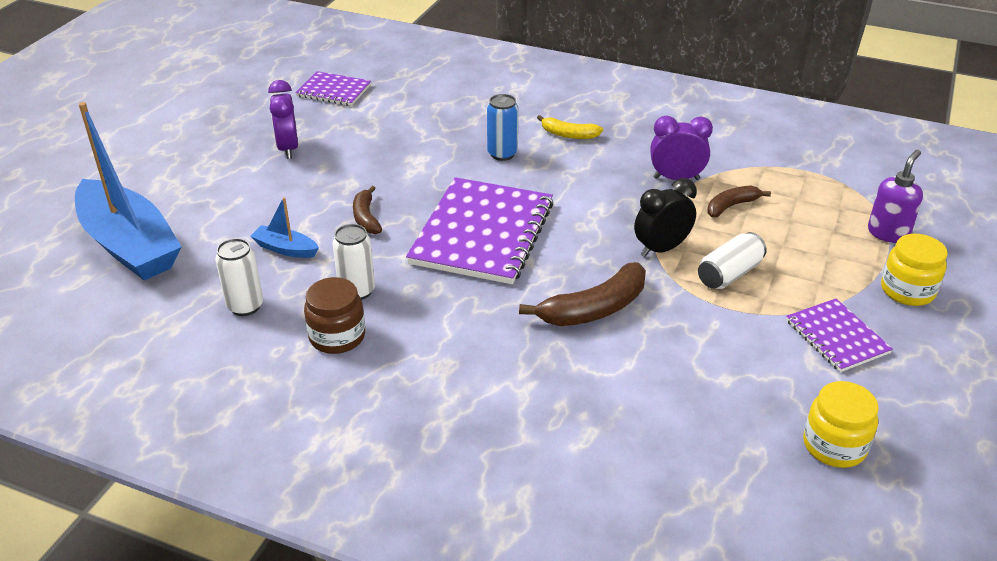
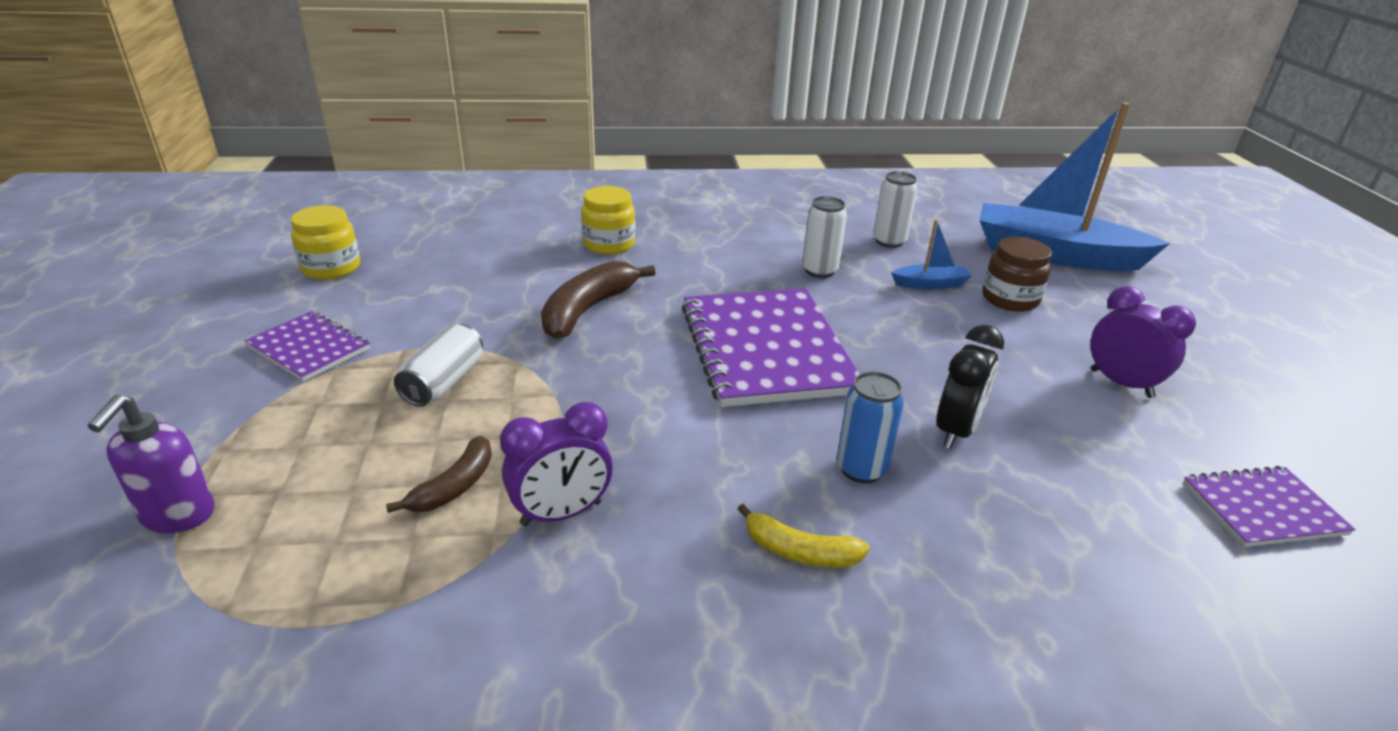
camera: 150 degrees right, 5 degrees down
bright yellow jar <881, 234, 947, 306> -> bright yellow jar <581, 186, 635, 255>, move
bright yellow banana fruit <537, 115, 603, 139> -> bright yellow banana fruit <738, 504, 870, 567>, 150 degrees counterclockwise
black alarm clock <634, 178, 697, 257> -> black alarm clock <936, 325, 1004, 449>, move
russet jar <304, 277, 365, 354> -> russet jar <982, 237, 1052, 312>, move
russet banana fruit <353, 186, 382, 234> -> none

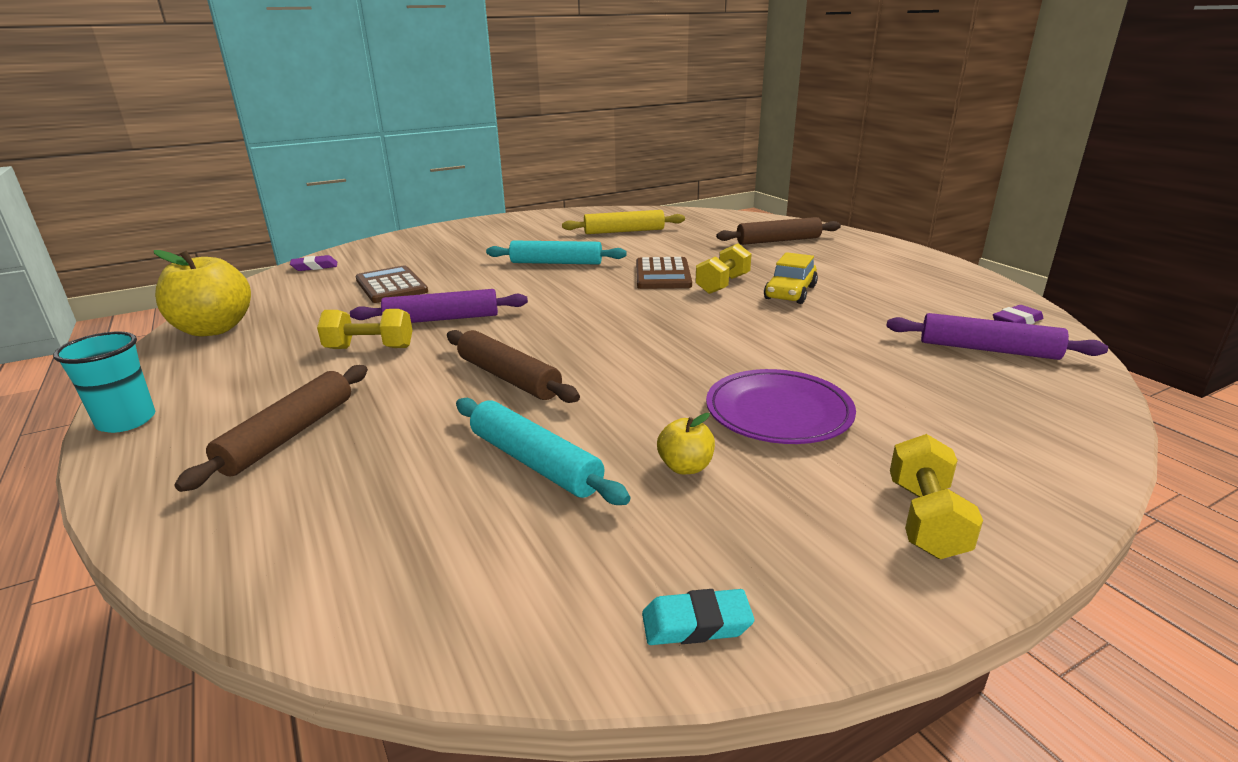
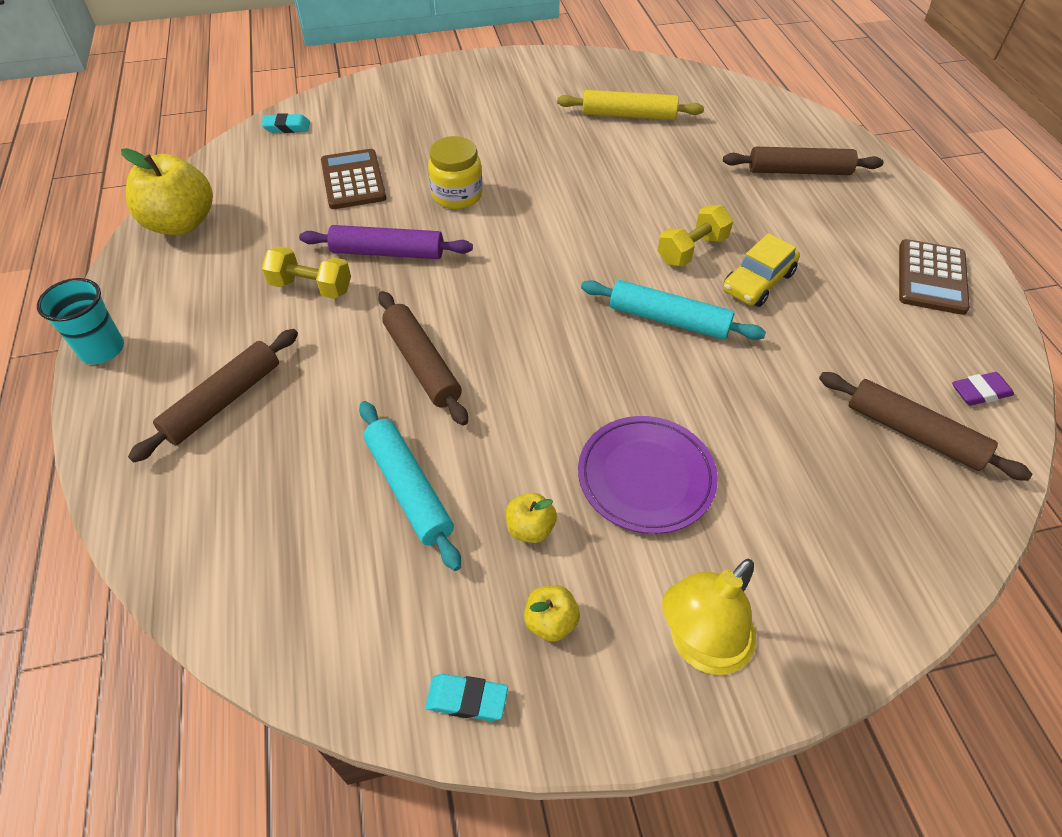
camera: 15 degrees right, 25 degrees up
purple gum eraser <290, 255, 337, 271> -> aqua gum eraser <261, 113, 310, 133>
none -> bright yellow jar <428, 136, 483, 209>
none -> bright yellow apple <524, 585, 580, 642>
aqua dough roller <486, 240, 627, 265> -> aqua dough roller <581, 280, 766, 340>, move
bright yellow hand weight <890, 434, 983, 559> -> bright yellow desk lamp <662, 559, 756, 675>
purple dough roller <886, 313, 1108, 360> -> russet dough roller <819, 372, 1033, 481>
russet adding machine <636, 257, 692, 289> -> russet adding machine <899, 239, 970, 315>, move

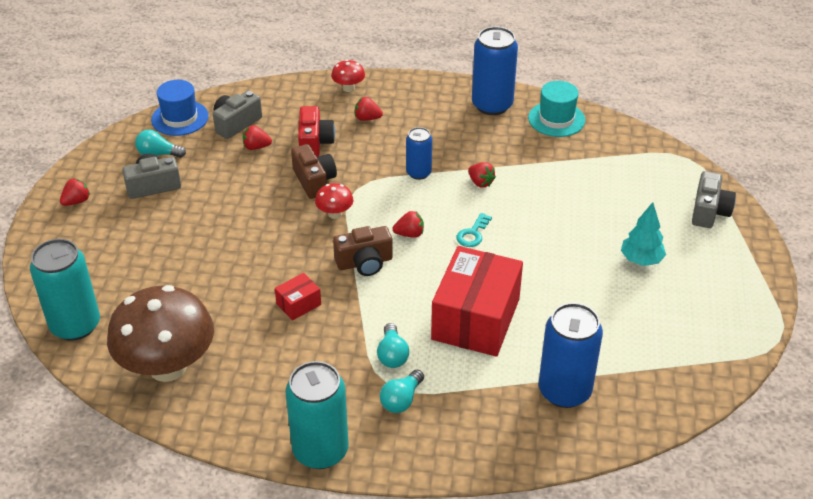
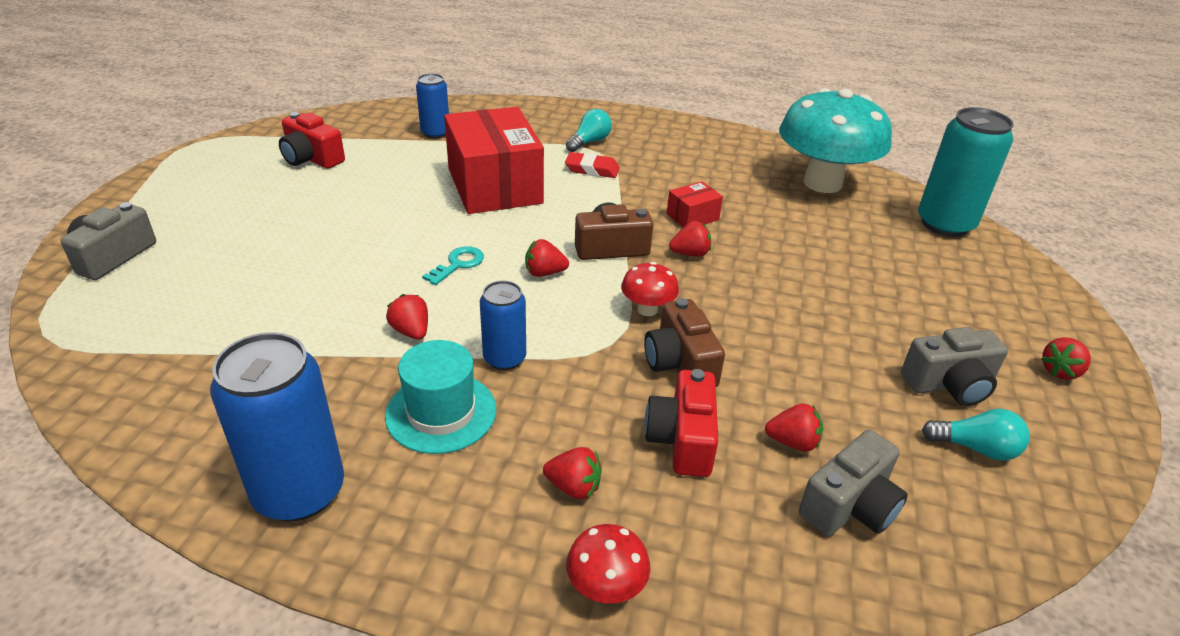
camera: 175 degrees left, 5 degrees down
none -> red compact camera <279, 112, 345, 169>
aqua hat <528, 81, 585, 137> -> aqua hat <385, 340, 496, 454>, move
royal blue can <539, 303, 603, 408> -> royal blue can <416, 73, 449, 138>, x0.57
red package <431, 246, 523, 357> -> red package <444, 107, 544, 214>, 45 degrees counterclockwise
aqua light bulb <377, 323, 409, 368> -> red gum eraser <565, 152, 620, 178>
none -> red berry <669, 221, 711, 257>
russet mushroom <107, 285, 214, 382> -> aqua mushroom <779, 88, 892, 193>
royal blue hat <151, 80, 209, 136> -> none
aqua can <286, 361, 349, 469> -> none
aqua toy tree <621, 202, 666, 266> -> none

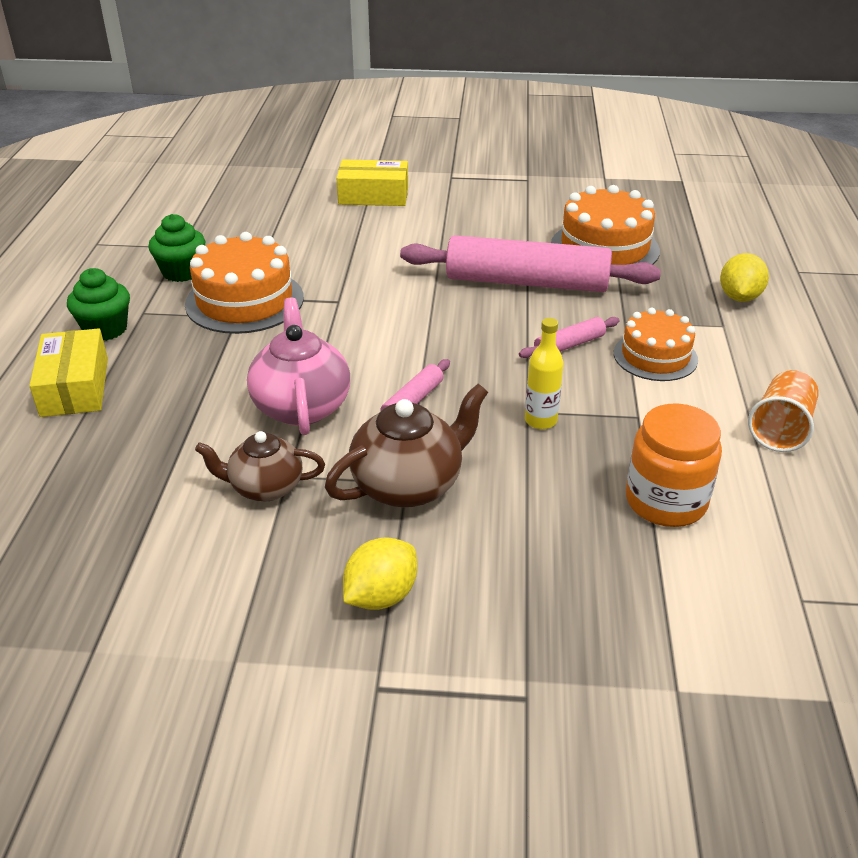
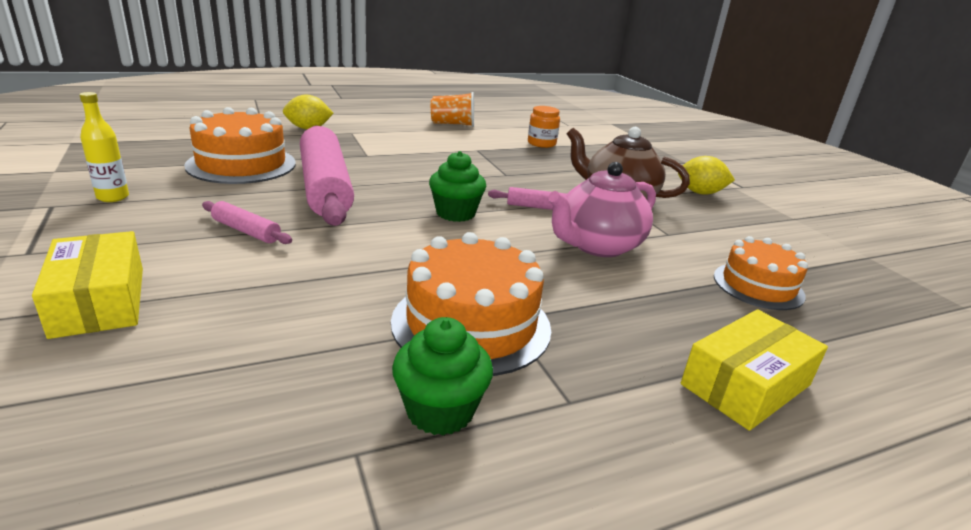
camera: 120 degrees left, 10 degrees down
bright yellow drink bottle <525, 318, 563, 429> -> bright yellow drink bottle <79, 92, 129, 202>, move
rosy dough roller <519, 317, 620, 358> -> rosy dough roller <202, 201, 292, 244>, move
green muffin <67, 268, 130, 341> -> green muffin <429, 151, 486, 222>, move
orange jar <626, 404, 722, 527> -> orange jar <528, 106, 560, 148>, x0.67
orange cake <614, 308, 698, 381> -> orange cake <714, 236, 808, 310>, move
russet tea pot <195, 431, 325, 501> -> none

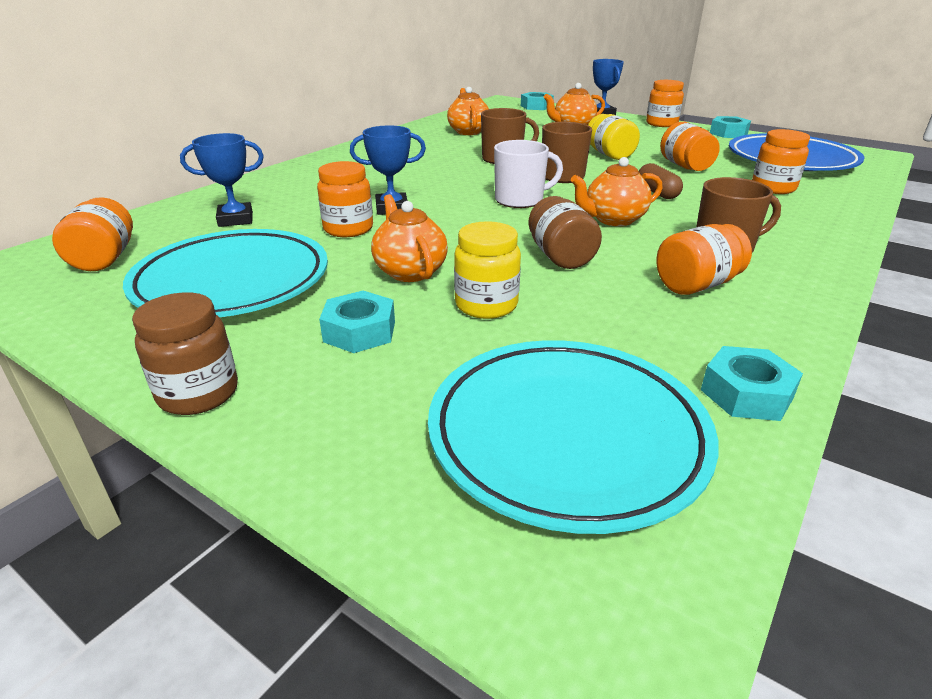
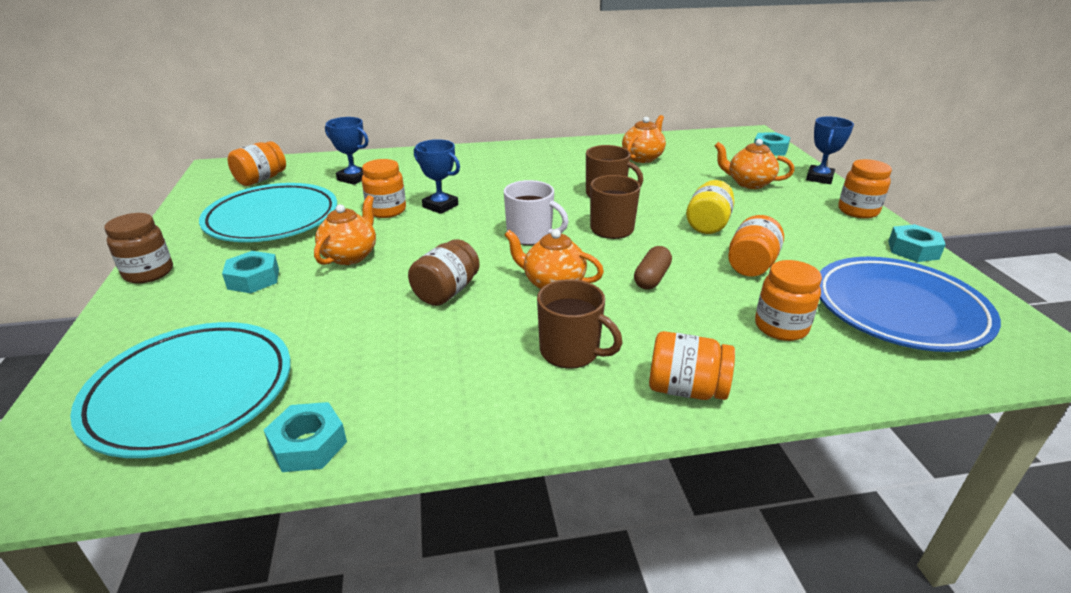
camera: 45 degrees right, 0 degrees up
orange jar <657, 224, 752, 295> -> orange jar <649, 331, 735, 400>, move
bright yellow jar <454, 221, 521, 319> -> none

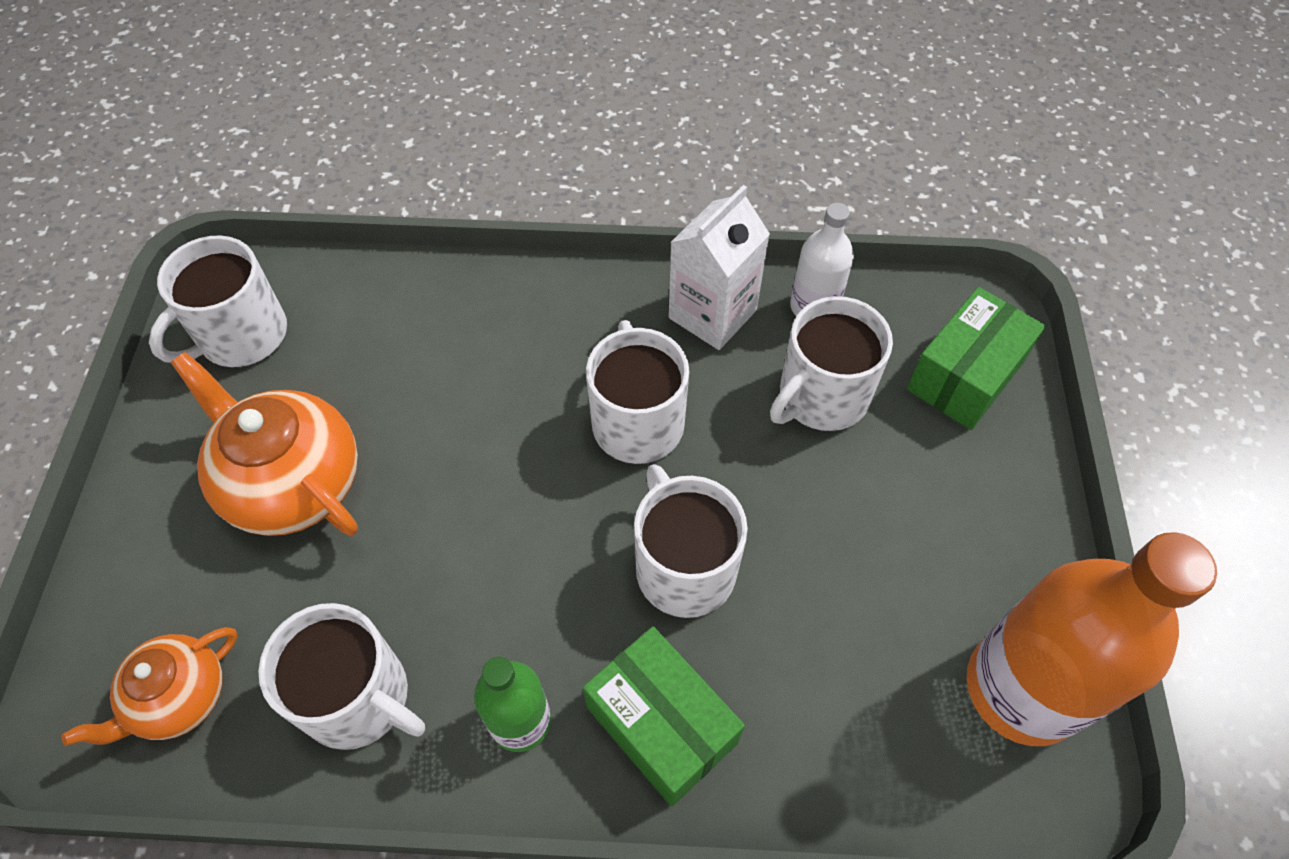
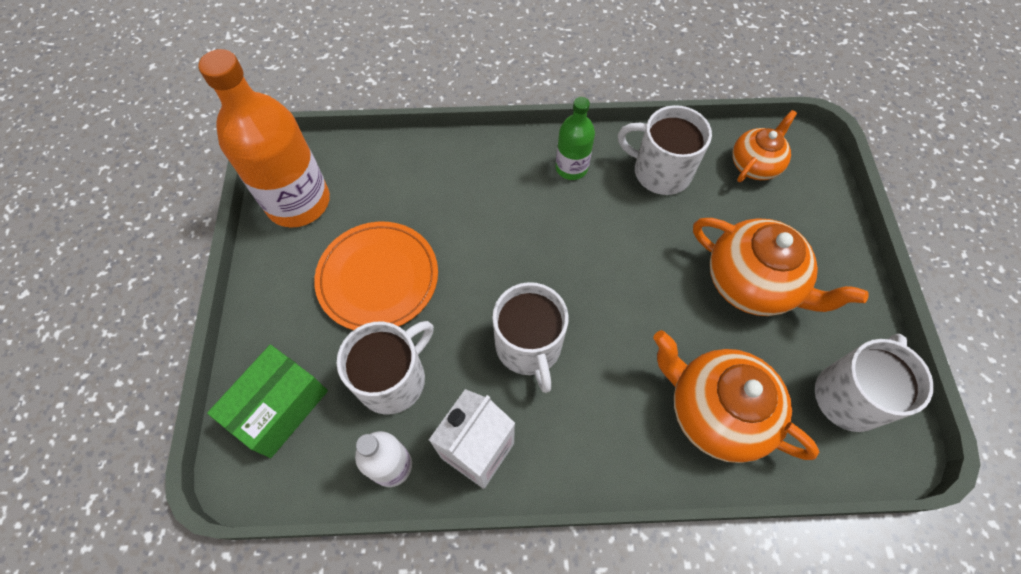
camera: 175 degrees right, 5 degrees up
none -> orange dinner plate <314, 222, 438, 330>
none -> orange tea pot <653, 330, 819, 463>
green package <583, 626, 745, 806> -> none
pure white tea mug <634, 464, 748, 618> -> none

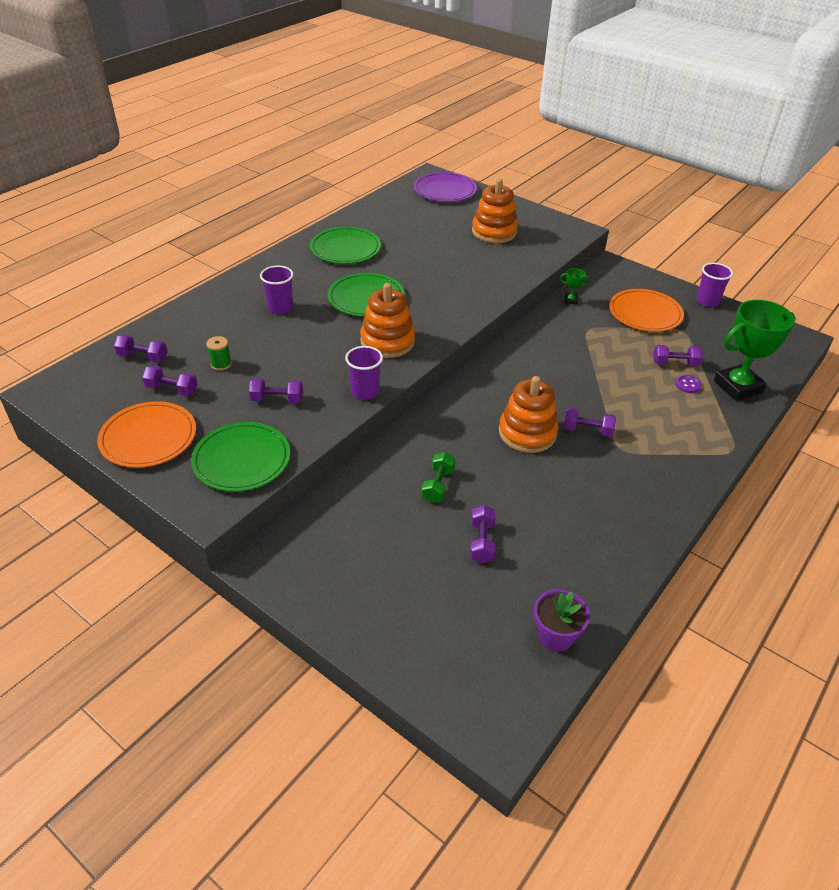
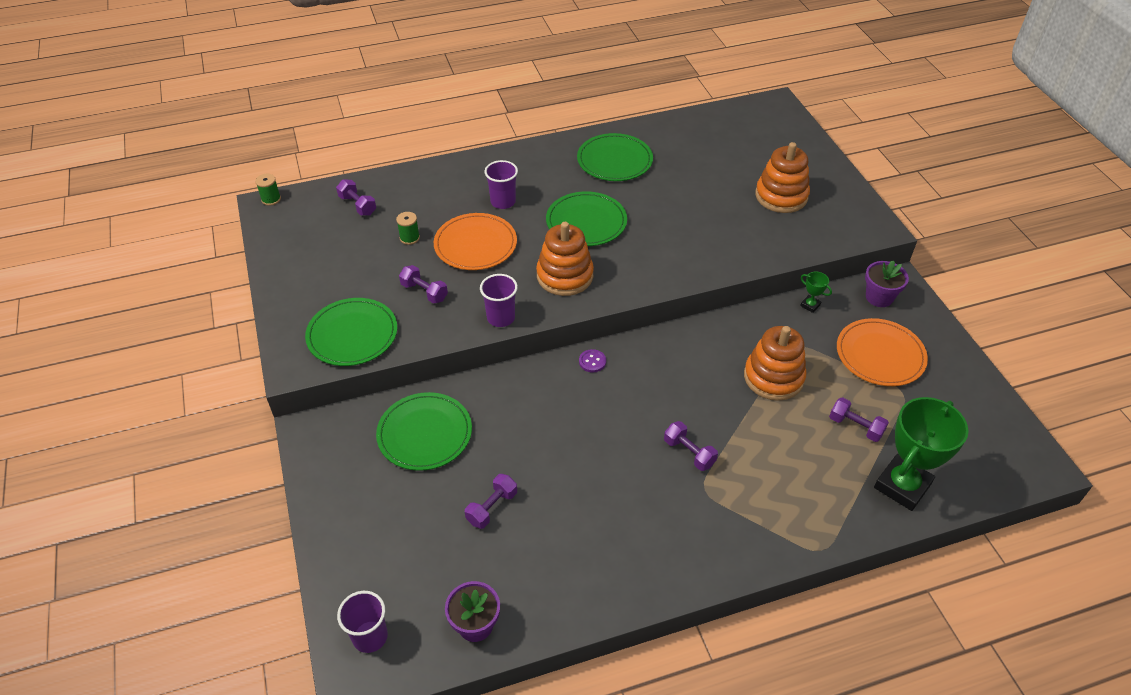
camera: 35 degrees right, 5 degrees up
none -> green reel of thread <255, 174, 281, 206>
purple cup <696, 263, 733, 307> -> purple cup <337, 591, 388, 653>, move
none -> green dinner plate <376, 392, 472, 471>
orange dinner plate <97, 401, 196, 468> -> orange dinner plate <434, 213, 517, 270>, move
purple shirt button <675, 375, 702, 393> -> purple shirt button <579, 349, 606, 372>, move
orange ring stacker <499, 376, 558, 453> -> orange ring stacker <744, 326, 806, 401>, move
none -> purple flower pot <865, 260, 909, 307>
green prize cup <714, 300, 795, 401> -> green prize cup <874, 397, 969, 511>, 60 degrees counterclockwise
purple hand weight <142, 366, 197, 396> -> none
purple dinner plate <413, 172, 477, 202> -> none
green hand weight <421, 452, 455, 503> -> none

